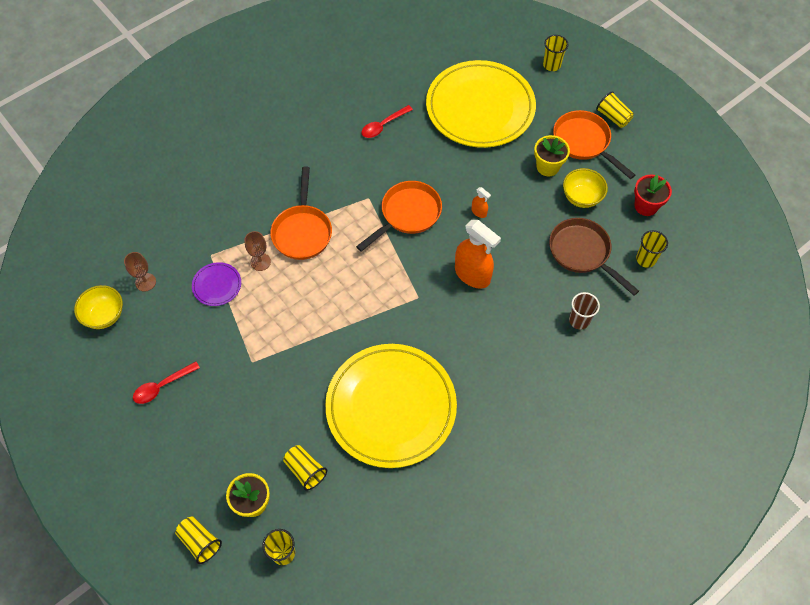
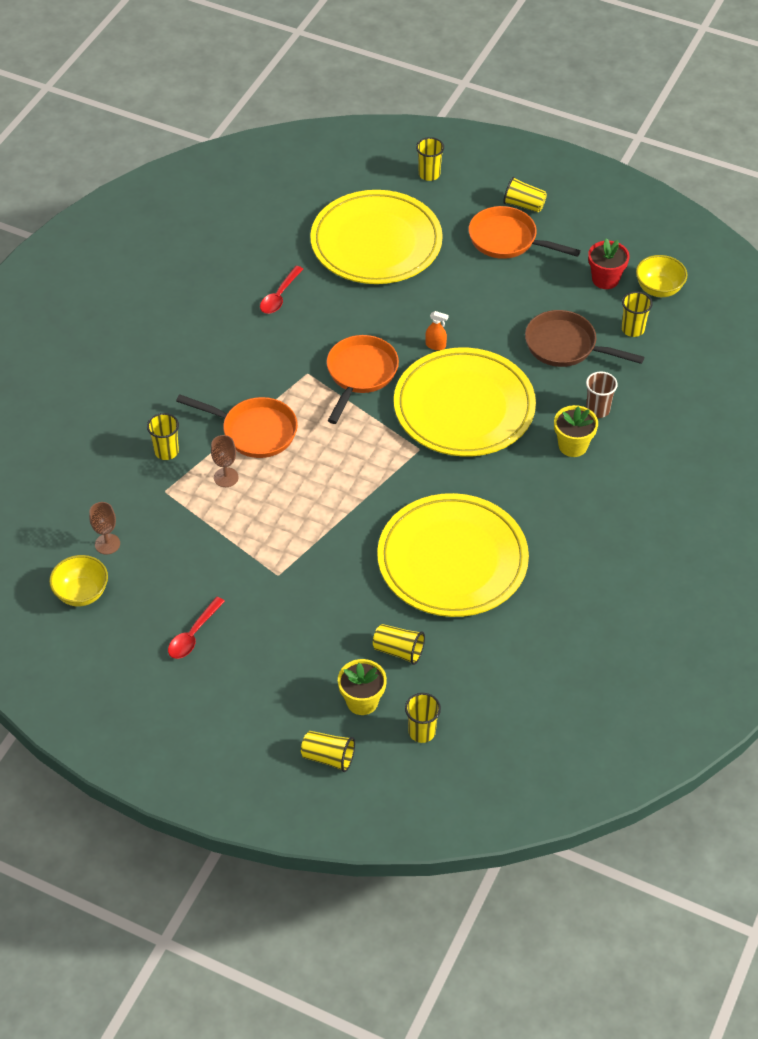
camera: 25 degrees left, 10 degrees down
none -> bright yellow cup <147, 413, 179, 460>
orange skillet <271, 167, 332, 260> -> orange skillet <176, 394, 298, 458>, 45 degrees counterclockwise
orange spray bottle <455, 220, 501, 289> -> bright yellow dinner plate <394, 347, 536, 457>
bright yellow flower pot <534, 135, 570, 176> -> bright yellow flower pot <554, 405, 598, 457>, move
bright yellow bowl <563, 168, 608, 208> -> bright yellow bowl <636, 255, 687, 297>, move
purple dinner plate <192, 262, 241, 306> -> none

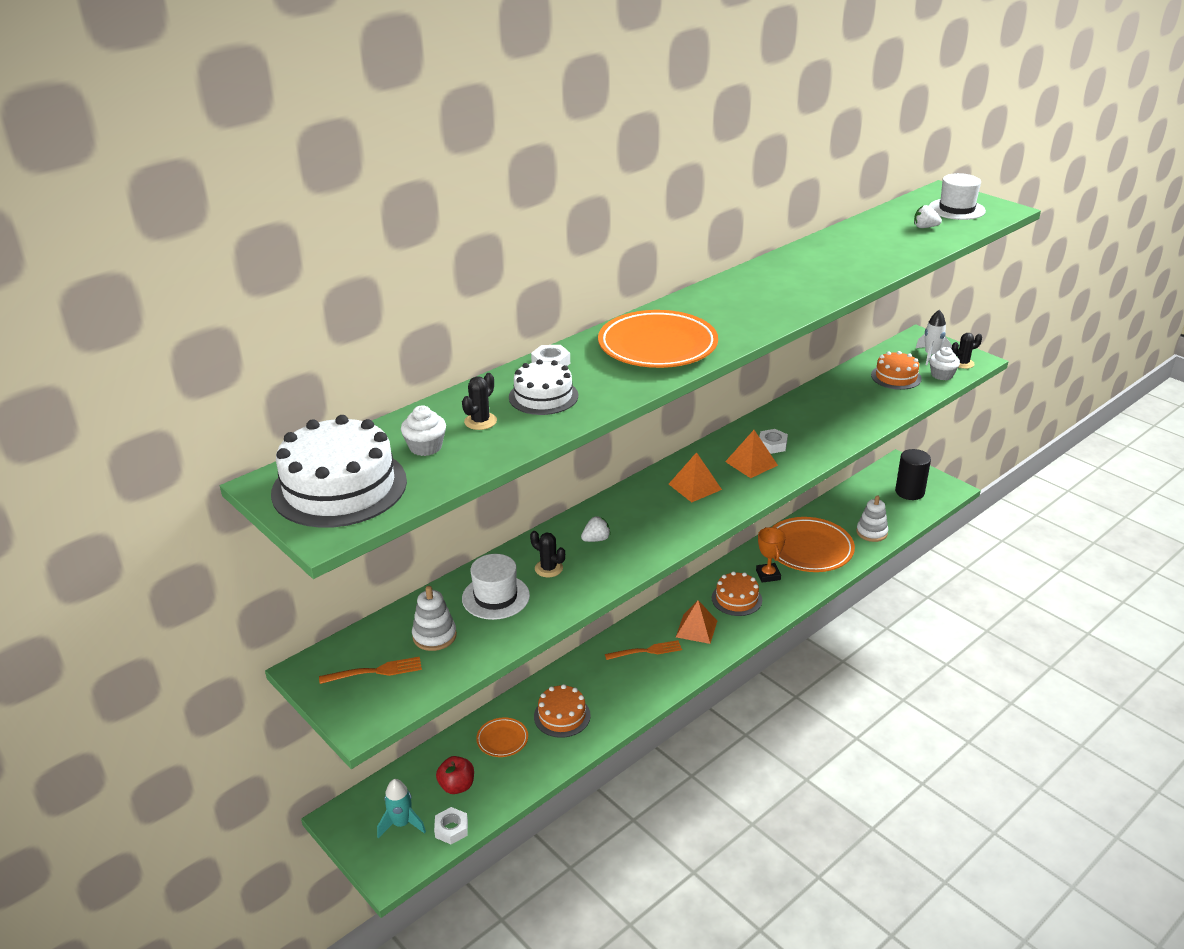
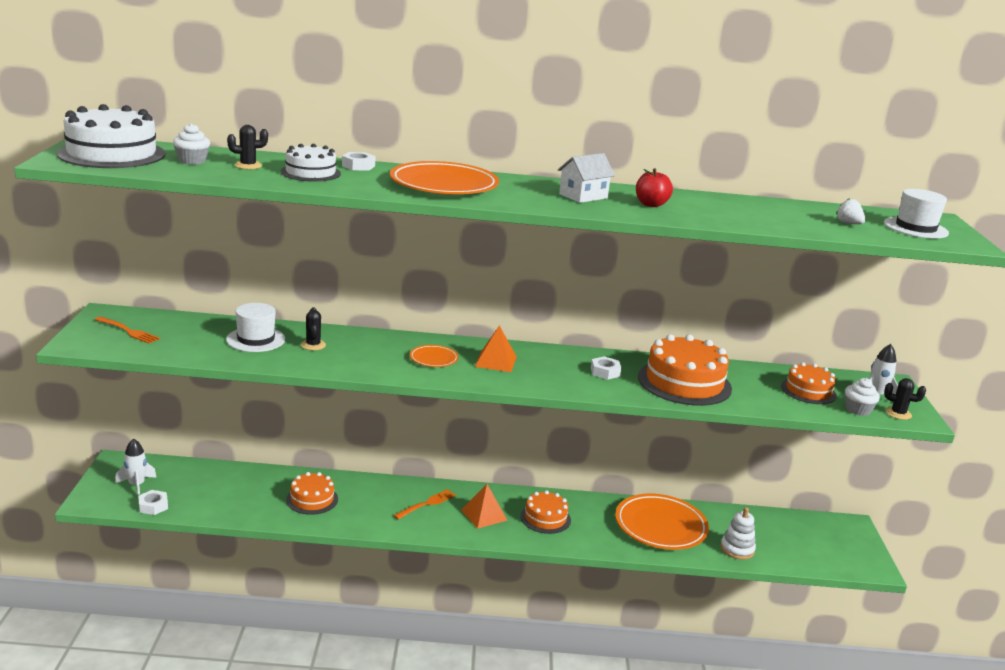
camera: 40 degrees right, 10 degrees down
aqua toy rocket <377, 779, 426, 838> -> pure white toy rocket <115, 438, 157, 496>
orange fork <605, 640, 682, 660> -> orange fork <393, 489, 456, 519>, 75 degrees counterclockwise
orange dinner plate <476, 717, 528, 757> -> orange dinner plate <410, 345, 459, 367>, move
none -> pure white cottage <558, 153, 615, 203>
red apple <436, 756, 474, 794> -> red apple <636, 168, 673, 207>, move
none -> orange cake <638, 334, 732, 406>
pure white ring stacker <412, 586, 457, 651> -> none
pure white berry <581, 516, 611, 542> -> none
orange pyramid shape <725, 430, 778, 478> -> none
orange prize cup <756, 527, 786, 583> -> none
black cylinder shape <895, 449, 931, 500> -> none

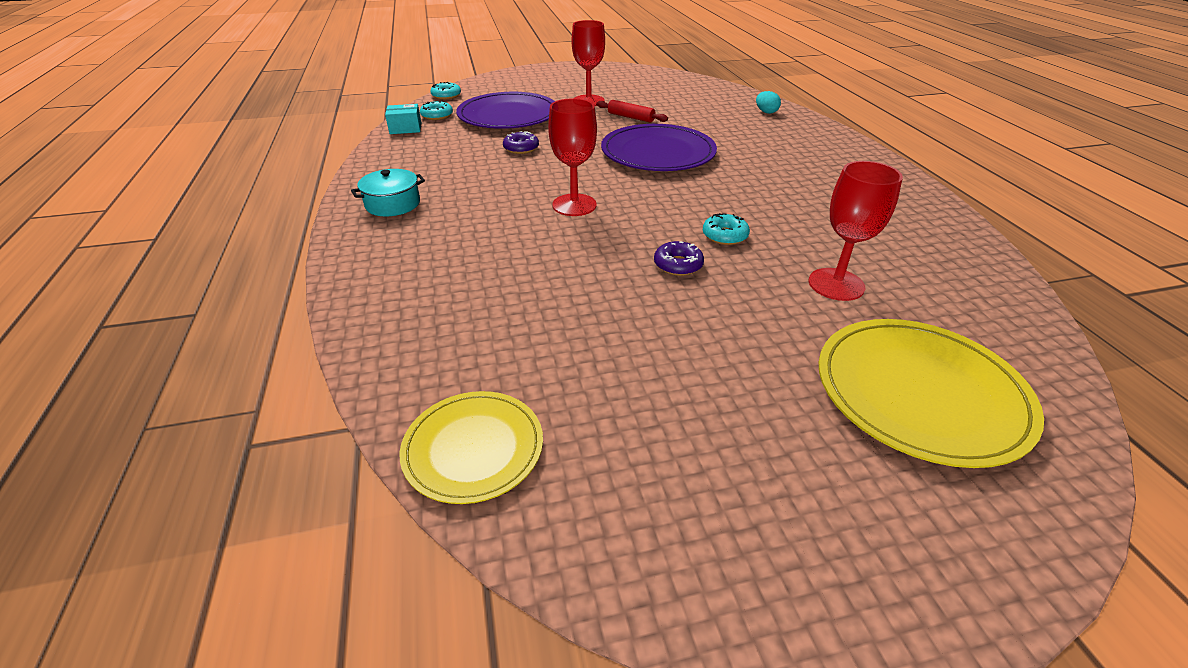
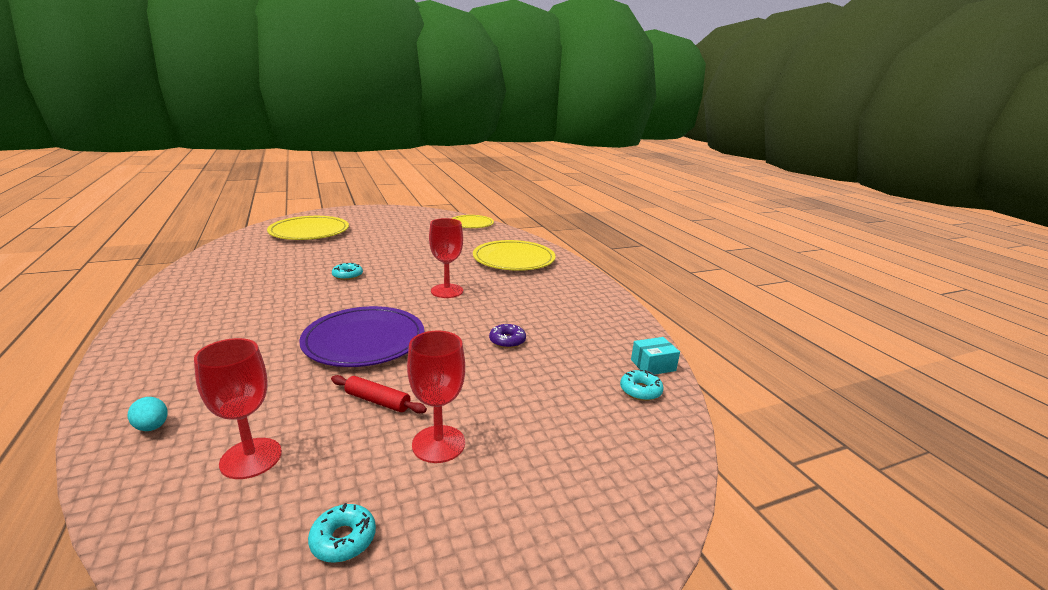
camera: 170 degrees right, 15 degrees down
red chalice <809, 161, 903, 301> -> red chalice <194, 338, 282, 479>, move
aqua donut <431, 82, 461, 100> -> aqua donut <308, 503, 376, 563>, move
none -> bright yellow dinner plate <473, 240, 556, 271>
aqua cooking pot <351, 169, 425, 216> -> none
purple dinner plate <456, 92, 555, 129> -> none
purple donut <654, 241, 704, 276> -> none

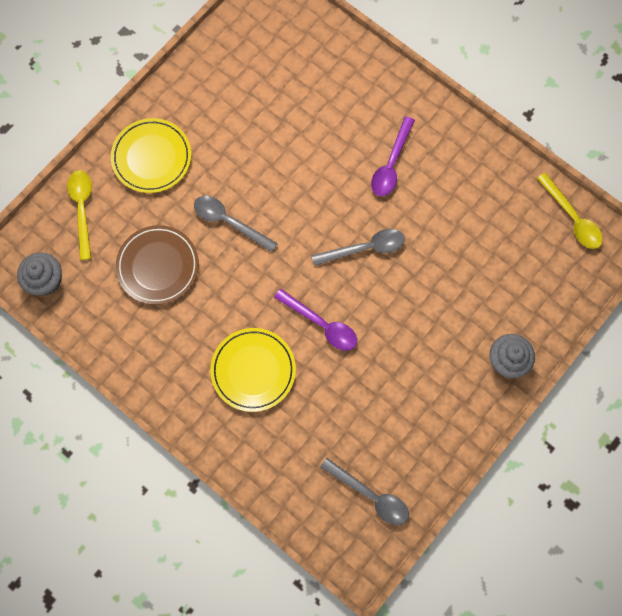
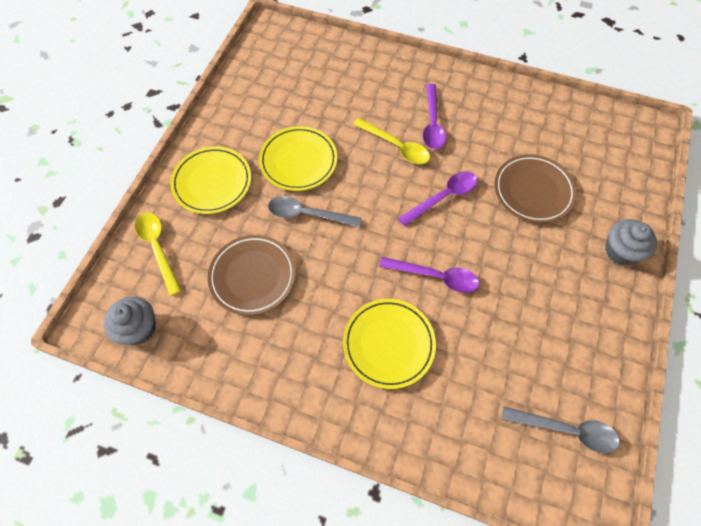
camera: 20 degrees left, 10 degrees down
none -> bright yellow dinner plate <259, 126, 337, 191>
bright yellow tablespoon <537, 173, 603, 249> -> bright yellow tablespoon <353, 118, 430, 164>, move
gray tablespoon <311, 229, 405, 266> -> purple tablespoon <398, 171, 477, 226>
none -> russet dinner plate <494, 154, 577, 223>

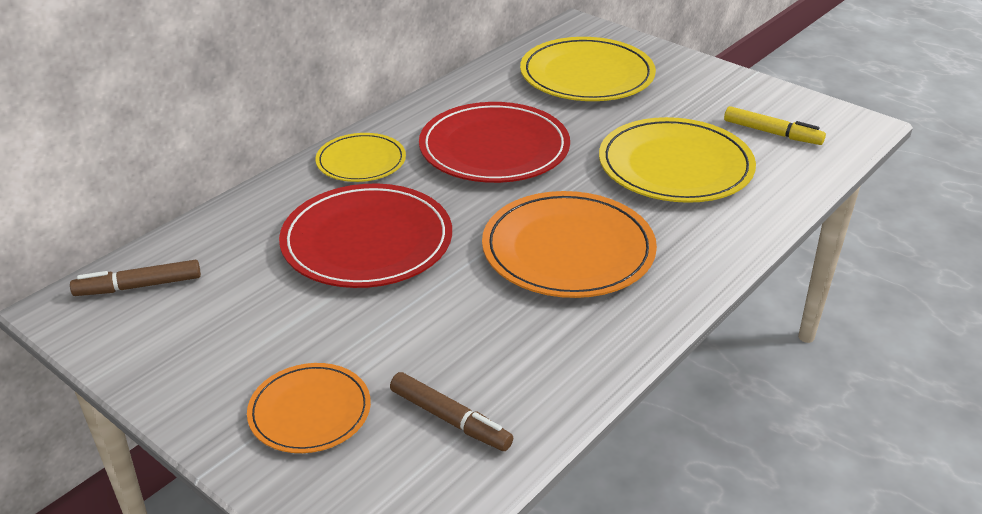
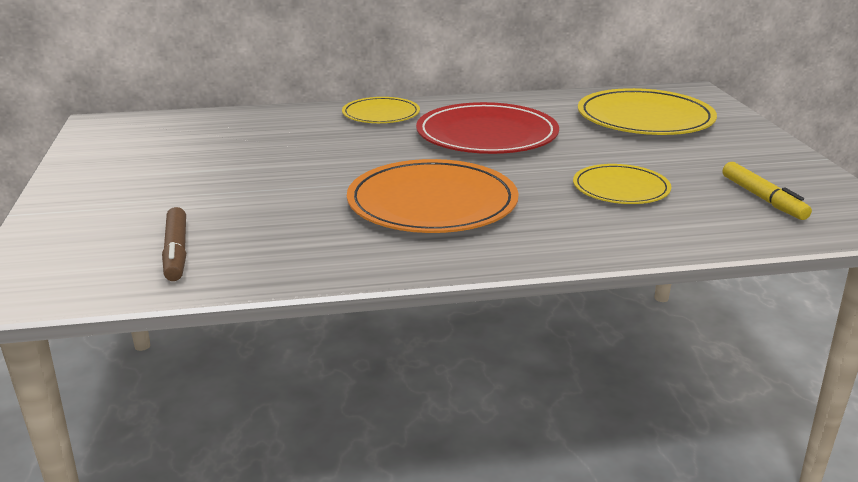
camera: 40 degrees right, 10 degrees down
bright yellow dinner plate <599, 117, 756, 203> -> bright yellow dinner plate <573, 164, 671, 204>, x0.59
russet marker pen <70, 260, 201, 296> -> none
orange dinner plate <247, 363, 371, 453> -> none
red dinner plate <279, 184, 452, 288> -> none

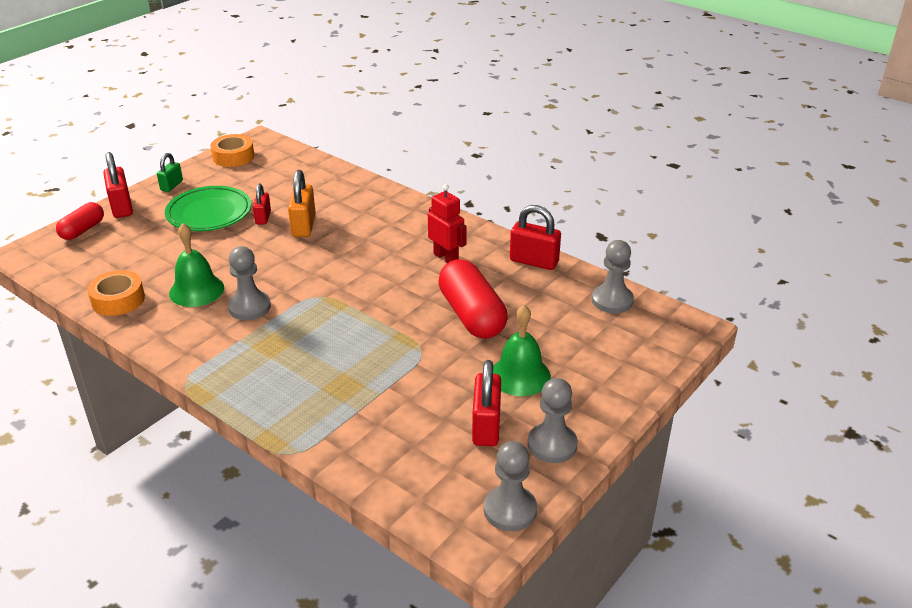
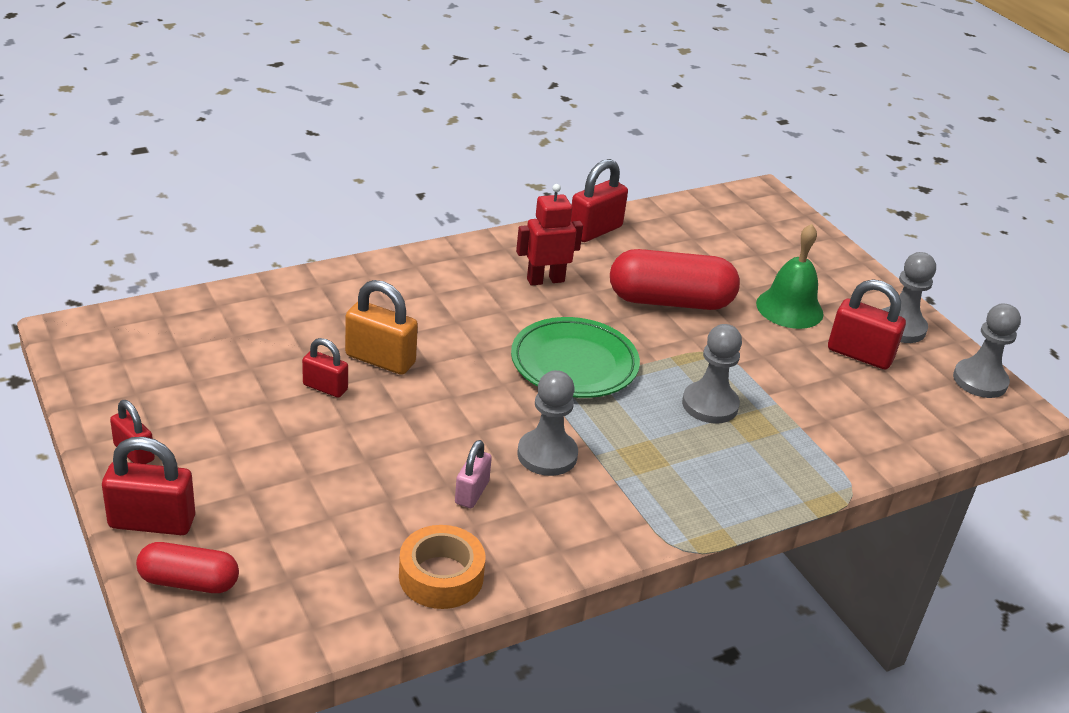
camera: 70 degrees left, 0 degrees up
green small lock <157, 153, 183, 192> -> red small lock <110, 400, 155, 464>
red pill shape <56, 202, 104, 240> -> red pill shape <136, 542, 239, 593>, 45 degrees counterclockwise
green hand bell <169, 223, 224, 307> -> rosy small lock <455, 440, 492, 508>
green dinner plate <165, 186, 251, 231> -> green dinner plate <511, 317, 640, 398>, move
gray pawn <592, 240, 634, 313> -> gray pawn <682, 324, 742, 423>, move
orange sticky tape <210, 134, 254, 167> -> none

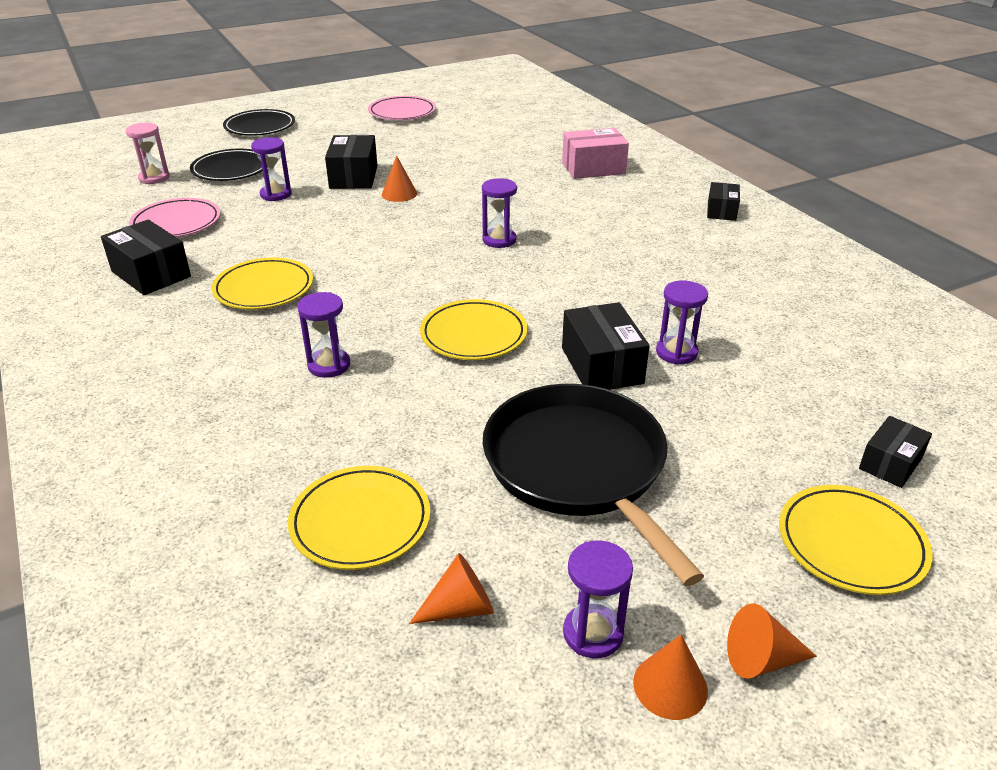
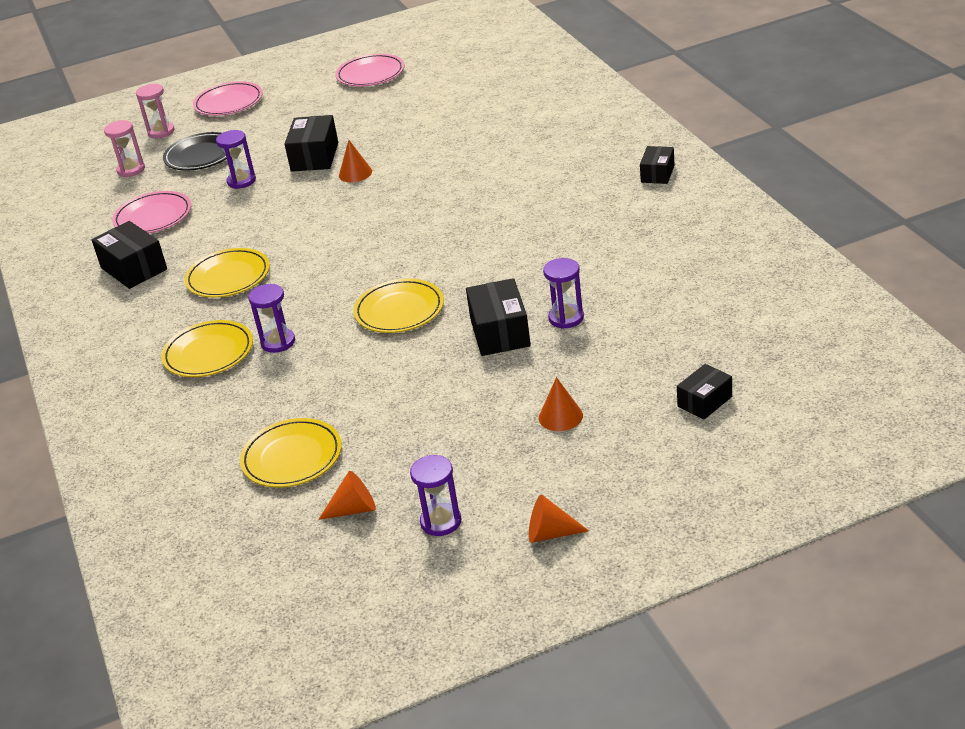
camera: 10 degrees right, 0 degrees up
none -> rosy sand timer <136, 83, 175, 139>
bright yellow dinner plate <779, 485, 932, 595> -> bright yellow dinner plate <161, 320, 253, 377>, move
black dinner plate <223, 109, 295, 136> -> rosy dinner plate <193, 81, 263, 116>
orange cone <633, 634, 708, 720> -> orange cone <539, 377, 583, 431>, move
purple sand timer <482, 178, 517, 248> -> none
black skillet <483, 384, 704, 586> -> none
rosy package <562, 128, 629, 179> -> none

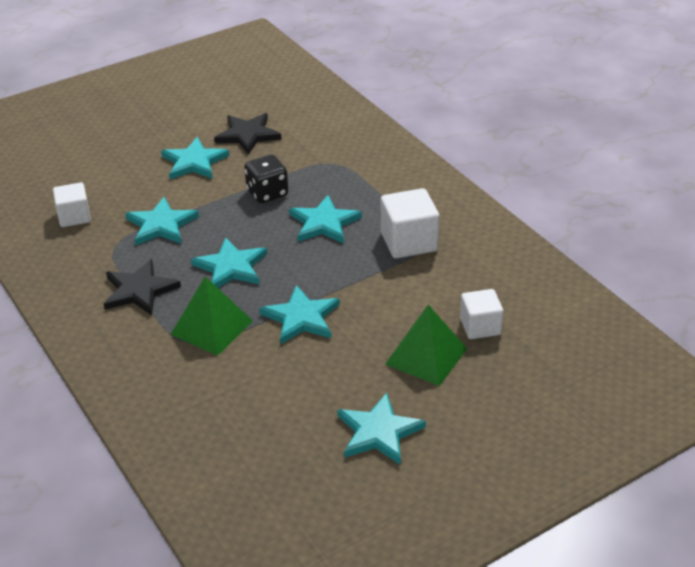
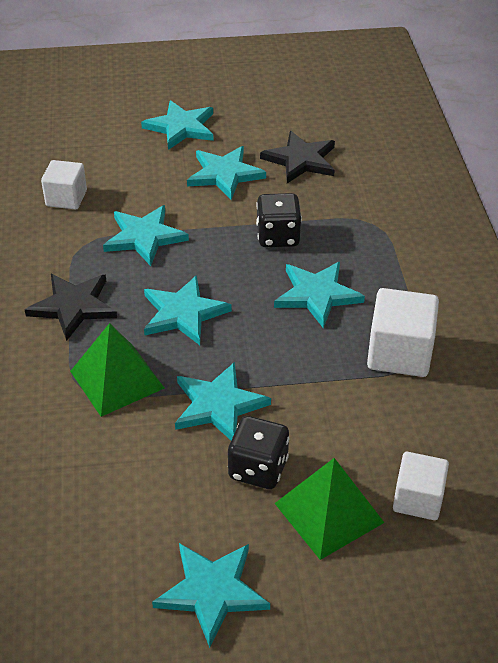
camera: 25 degrees right, 5 degrees up
none -> aqua five-pointed star <141, 100, 213, 150>
none -> black dice <228, 416, 289, 489>

